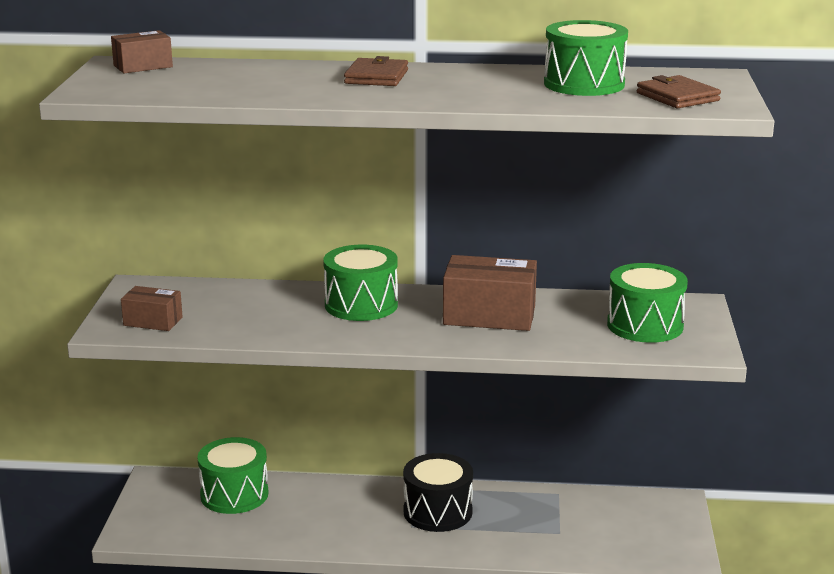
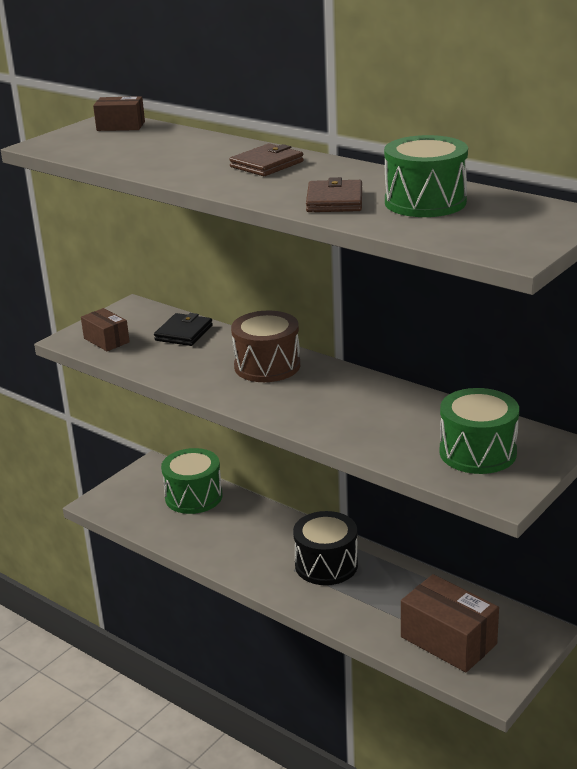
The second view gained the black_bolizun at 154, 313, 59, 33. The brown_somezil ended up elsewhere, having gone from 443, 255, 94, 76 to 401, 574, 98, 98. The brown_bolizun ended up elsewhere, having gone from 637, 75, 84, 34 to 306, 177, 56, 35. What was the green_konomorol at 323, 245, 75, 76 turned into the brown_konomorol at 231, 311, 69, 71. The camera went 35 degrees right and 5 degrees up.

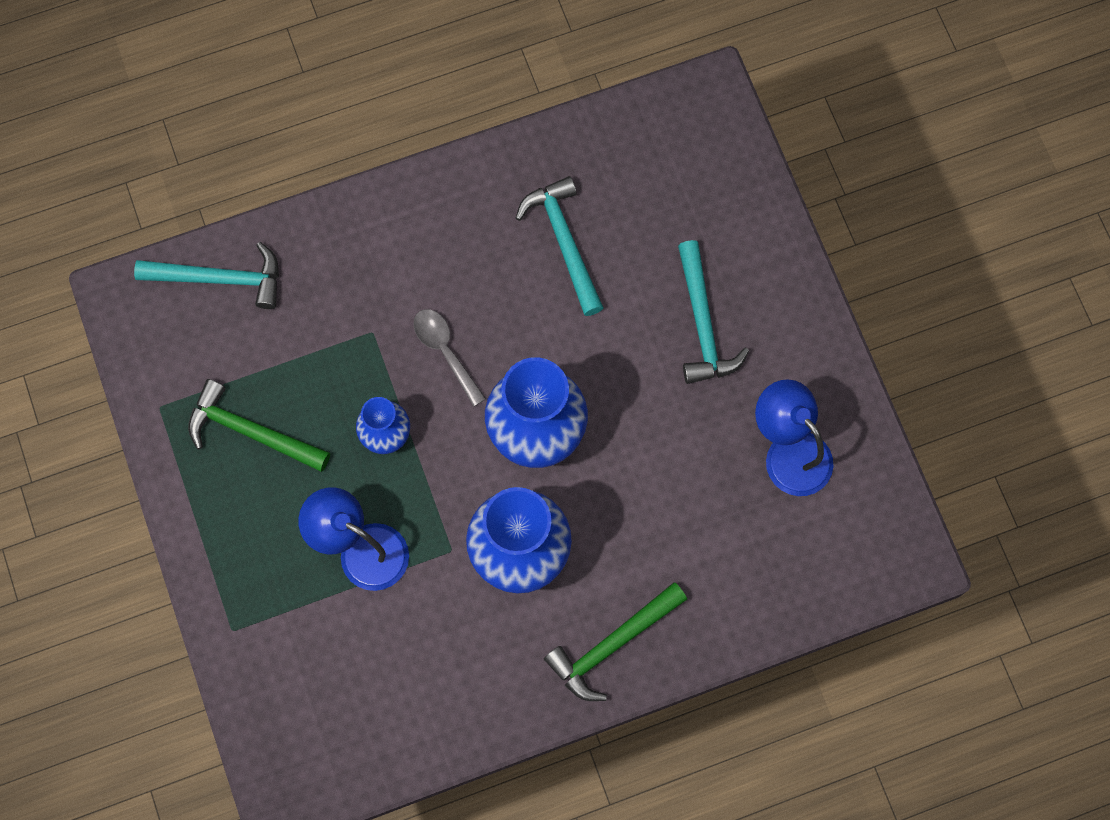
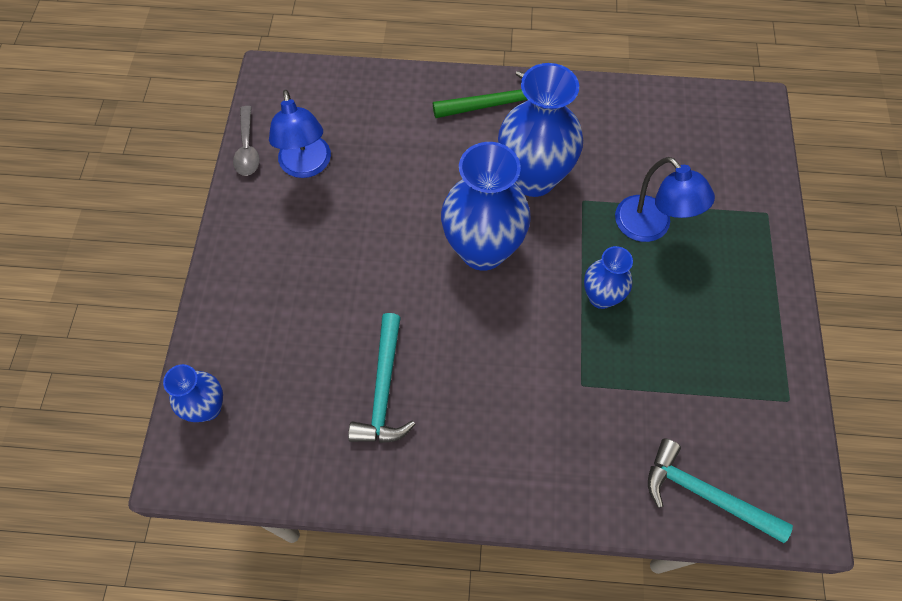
The second view lost the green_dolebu at 188, 379, 142, 93. The second view lost the turquoise_dolebu at 678, 240, 71, 144. The second view gained the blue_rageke at 163, 364, 60, 58. The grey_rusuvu ended up elsewhere, having gone from 413, 309, 73, 98 to 233, 106, 27, 70. The camera went 155 degrees left and 10 degrees down.

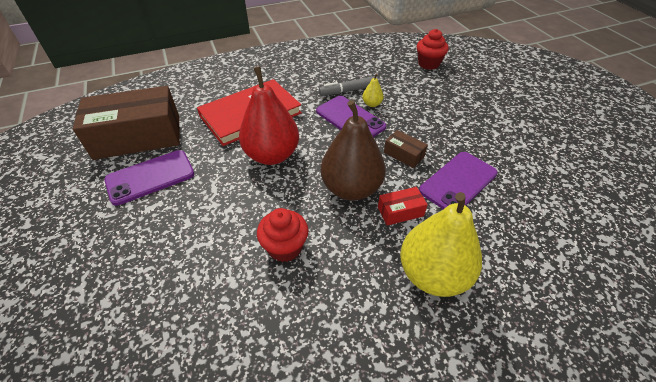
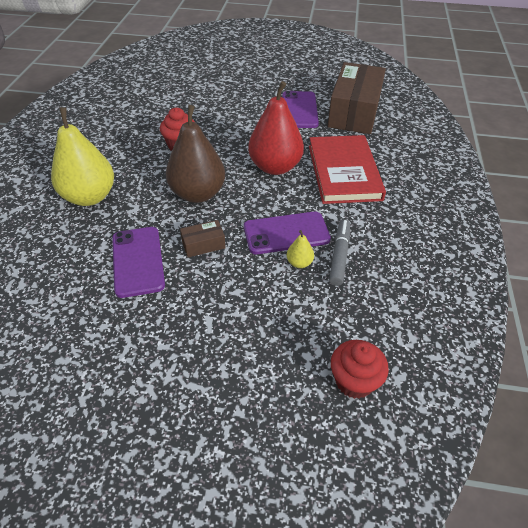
The second view lost the red_somezil at 378, 187, 50, 39. The camera went 120 degrees right and 0 degrees up.

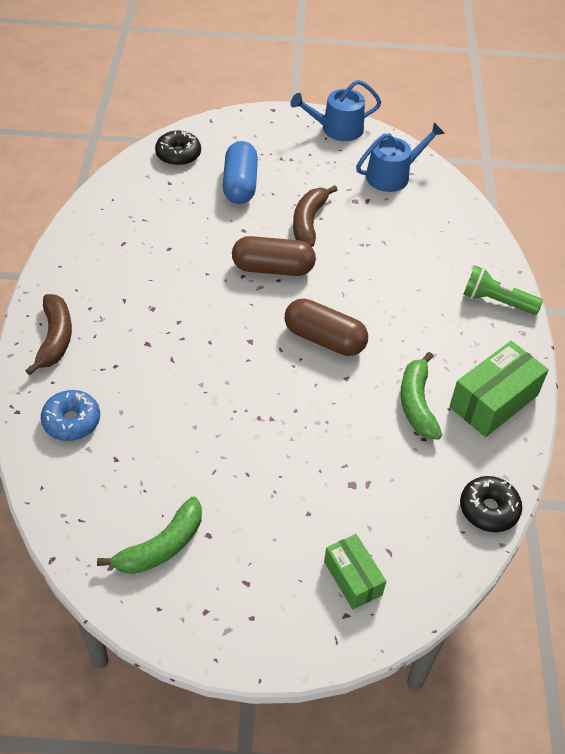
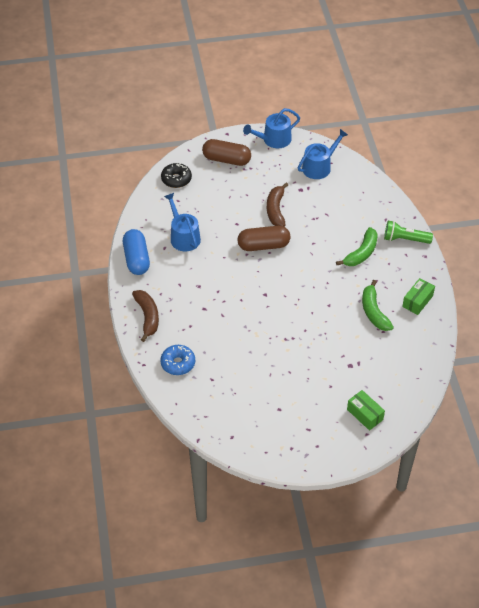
The second view lost the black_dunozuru at 460, 476, 62, 56. The second view gained the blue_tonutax at 164, 193, 37, 59. The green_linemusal ended up elsewhere, having gone from 97, 497, 105, 77 to 336, 227, 42, 39. The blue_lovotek ended up elsewhere, having gone from 223, 141, 35, 63 to 123, 229, 27, 46. The brown_lovotek ended up elsewhere, having gone from 285, 299, 83, 57 to 202, 139, 49, 27. The size of the green_somezil at 449, 341, 100, 96 changed by a factor of 0.62. The camera went 10 degrees left and 0 degrees up.

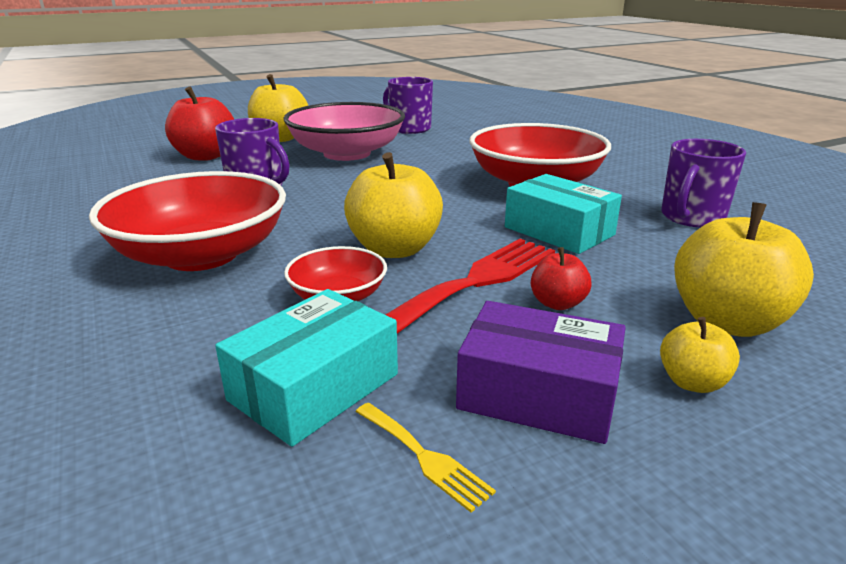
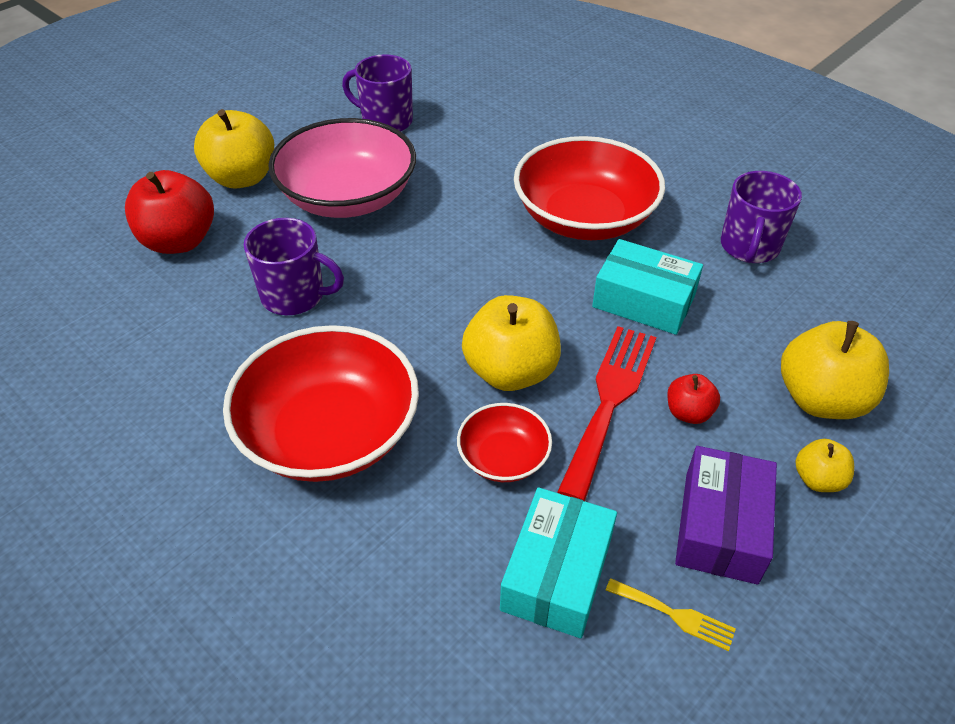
The purple_somezil at 456, 301, 170, 143 ended up facing another way, 75 degrees counterclockwise from before. The camera went 20 degrees left and 20 degrees up.

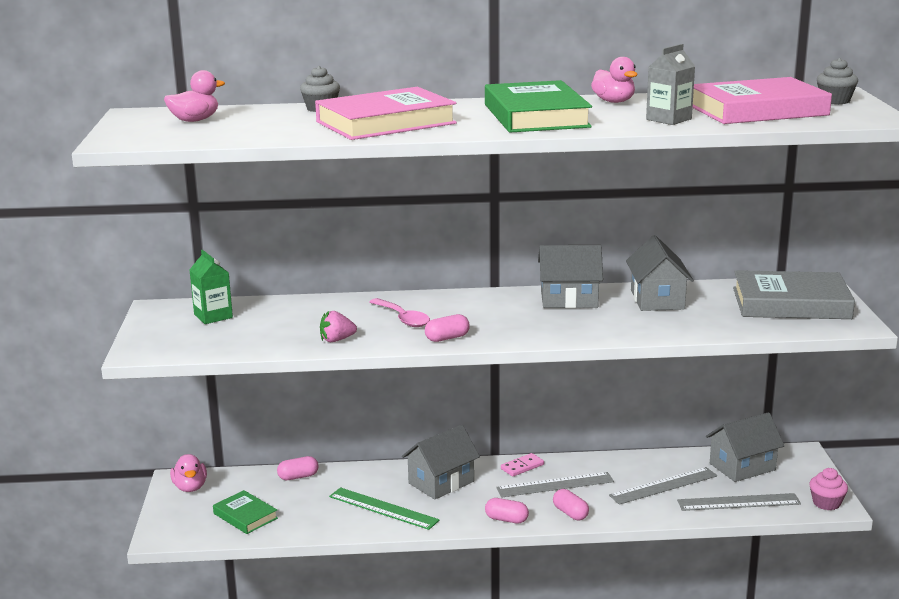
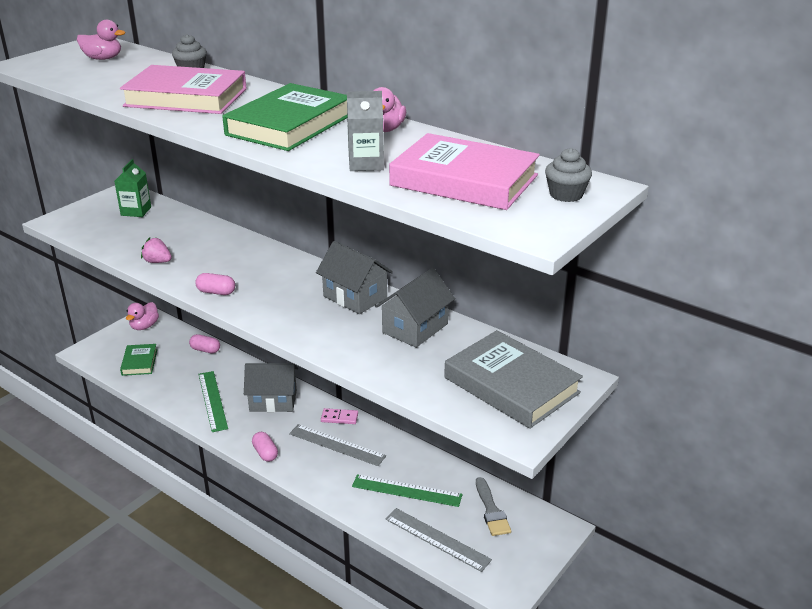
The second view lost the pink_rusuvu at 369, 298, 61, 29. The second view lost the pink_lovotek at 553, 489, 36, 31. The second view lost the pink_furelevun at 809, 468, 39, 42. Where the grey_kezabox stood at 706, 412, 78, 70, the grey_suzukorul came to stand at 476, 477, 35, 59. What was the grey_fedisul at 609, 467, 108, 38 turned into the green_fedisul at 352, 474, 111, 33. The camera went 40 degrees right and 10 degrees up.

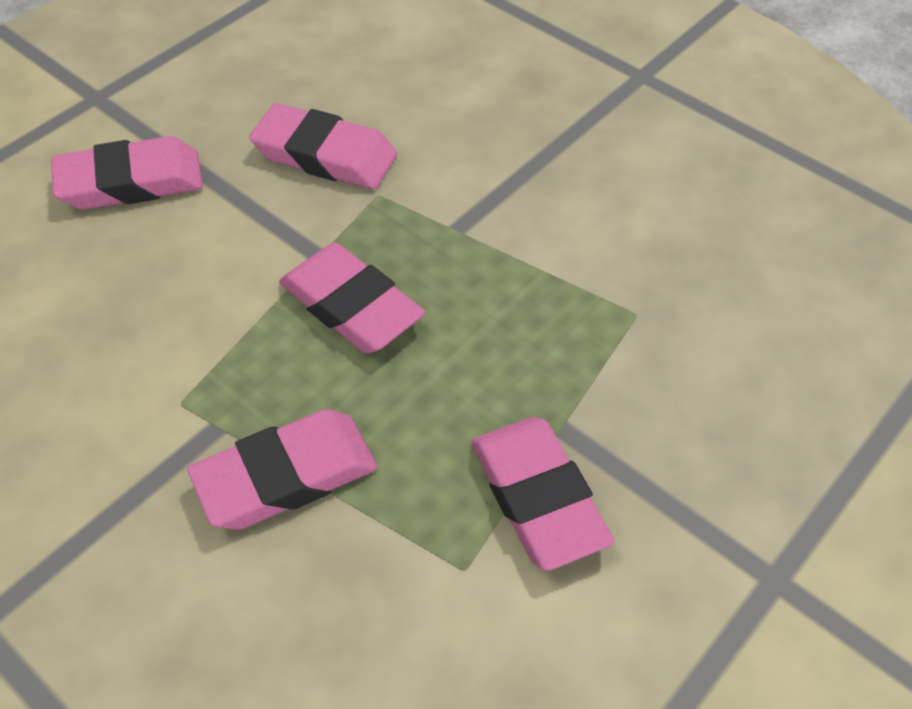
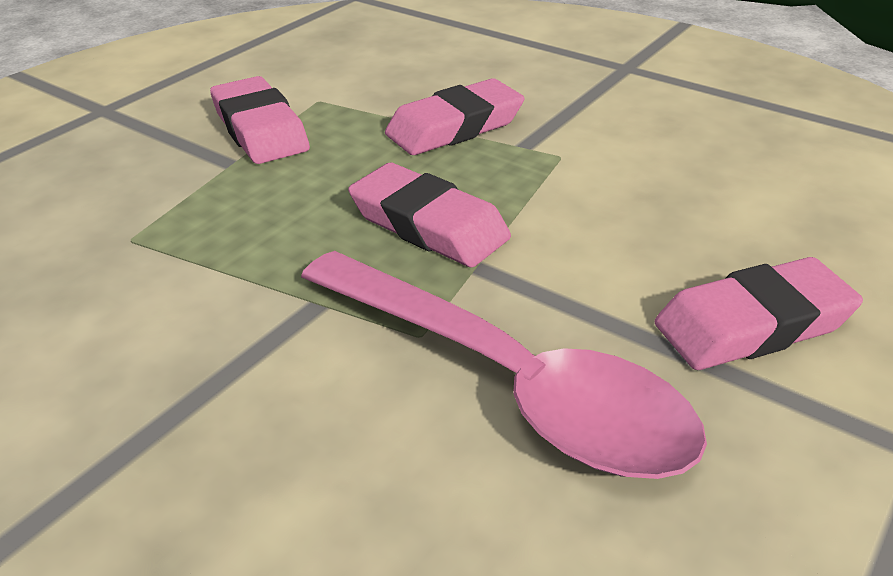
Where the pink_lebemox stood at 249, 103, 148, 86, the pink_rusuvu came to stand at 301, 251, 406, 228. The camera went 175 degrees right and 15 degrees down.

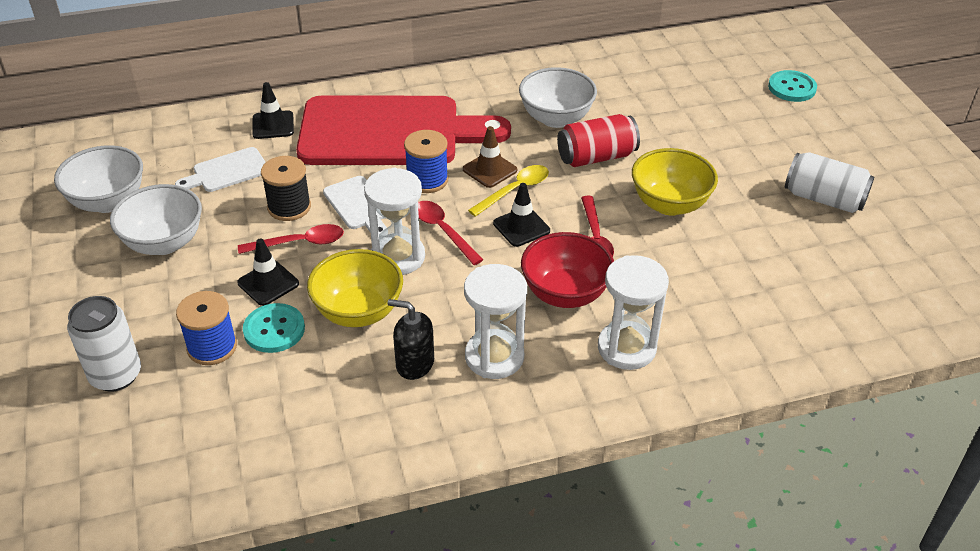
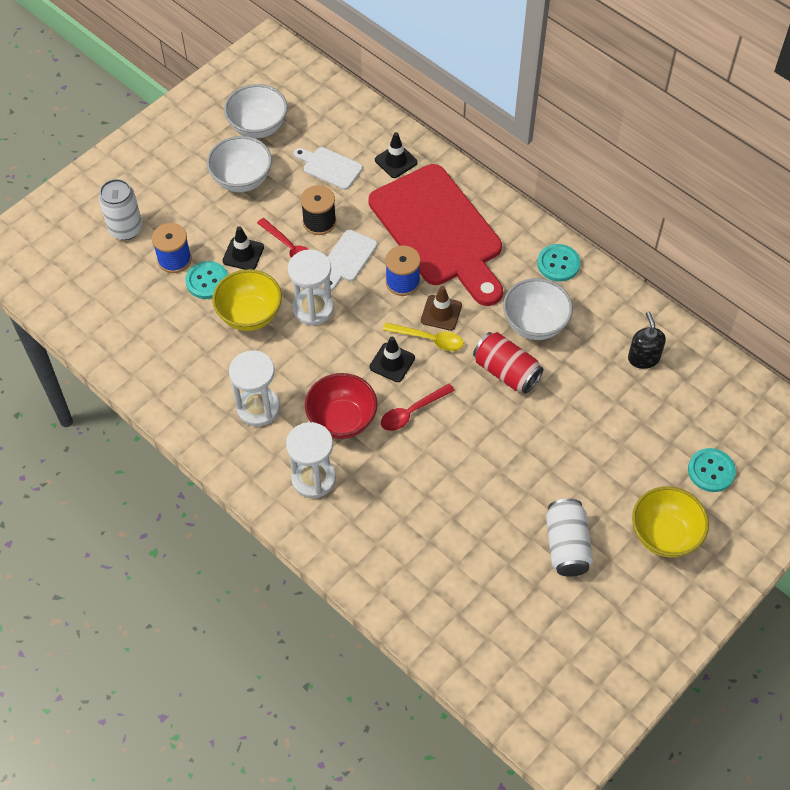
The second view lost the red_rusuvu at 418, 201, 65, 64. The second view gained the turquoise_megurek at 537, 244, 43, 38. The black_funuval ended up elsewhere, having gone from 388, 299, 46, 81 to 628, 311, 38, 58. The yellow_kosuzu ended up elsewhere, having gone from 632, 148, 86, 68 to 632, 486, 77, 71. The camera went 60 degrees right and 15 degrees up.

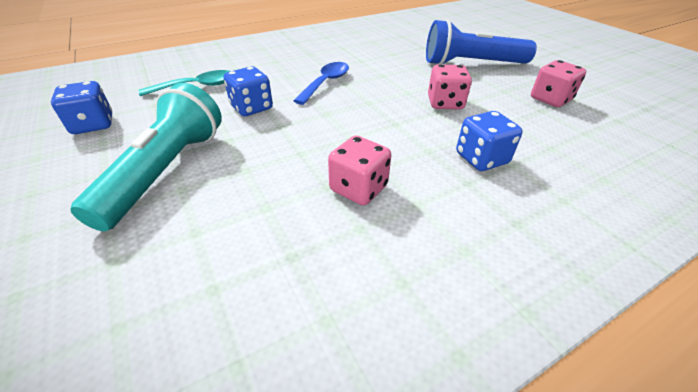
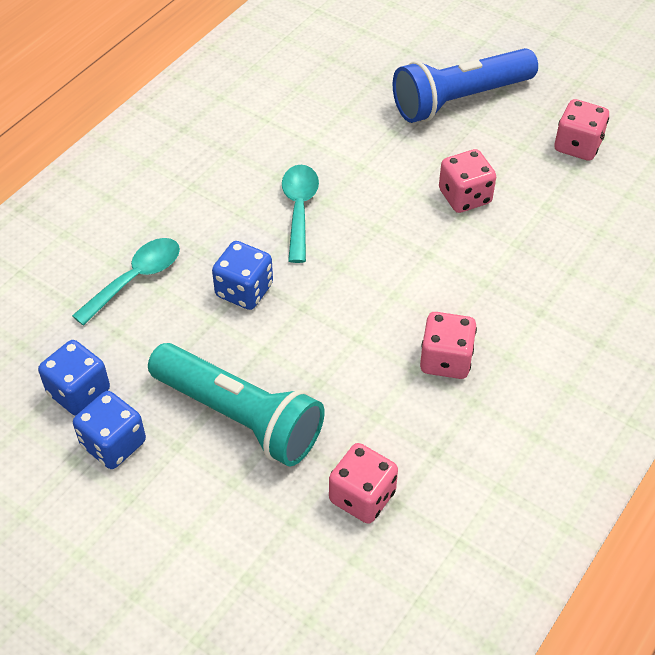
The second view gained the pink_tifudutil at 329, 443, 69, 81. The blue_tifudutil ended up elsewhere, having gone from 456, 111, 67, 60 to 73, 391, 73, 78. What was the blue_rusuvu at 294, 62, 55, 43 turned into the turquoise_rusuvu at 282, 165, 37, 98. The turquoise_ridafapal at 70, 83, 152, 148 ended up facing another way, 135 degrees clockwise from before. The camera went 25 degrees left and 10 degrees up.

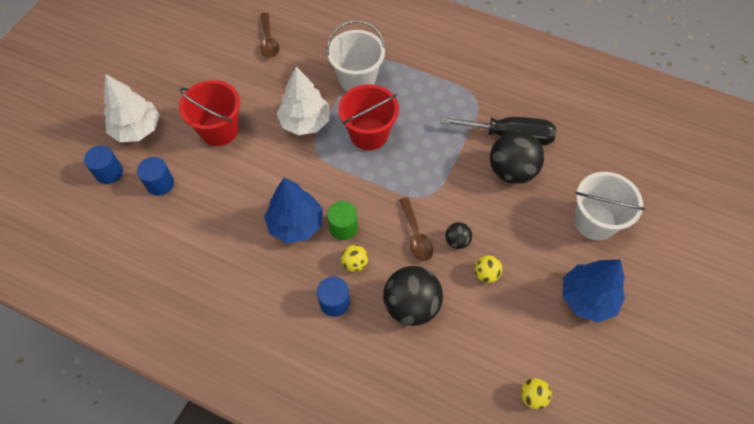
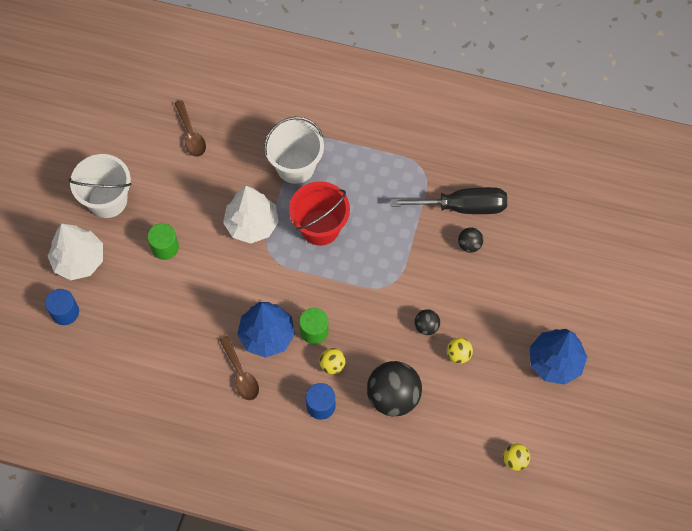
The second view lost the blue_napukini at 137, 157, 37, 39. The brown_rusuvu ended up elsewhere, having gone from 399, 197, 34, 64 to 220, 336, 39, 64. The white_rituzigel ended up elsewhere, having gone from 574, 172, 71, 69 to 68, 154, 63, 64. Where the red_rituzigel stood at 179, 80, 61, 66, the green_napukini came to stand at 147, 223, 32, 37. The size of the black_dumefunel at 490, 131, 54, 53 changed by a factor of 0.48. The camera went 10 degrees left and 5 degrees up.

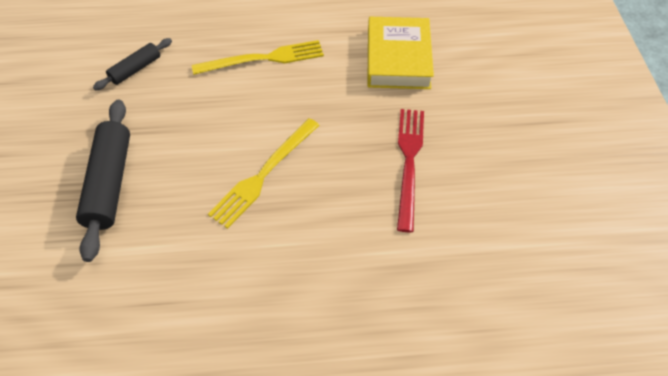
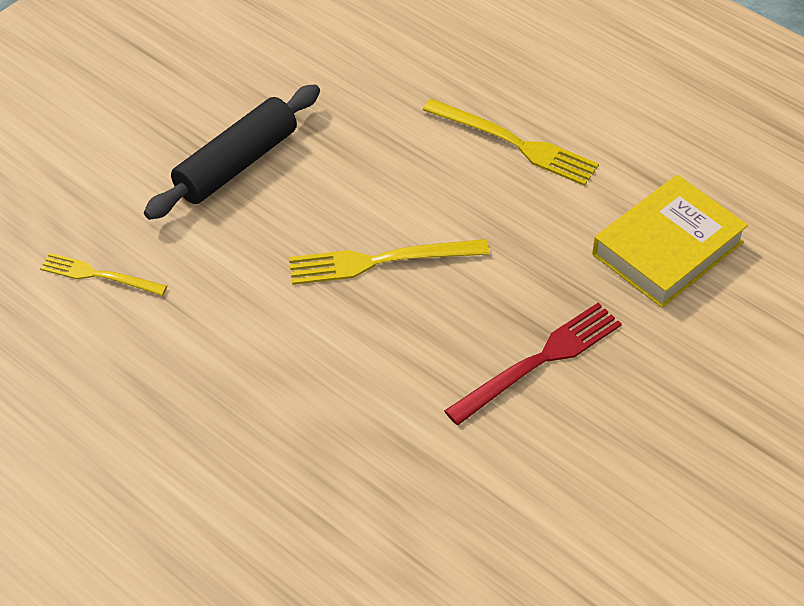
The second view lost the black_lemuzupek at 93, 38, 79, 52. The second view gained the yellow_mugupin at 40, 253, 127, 43. The camera went 45 degrees right and 5 degrees down.

